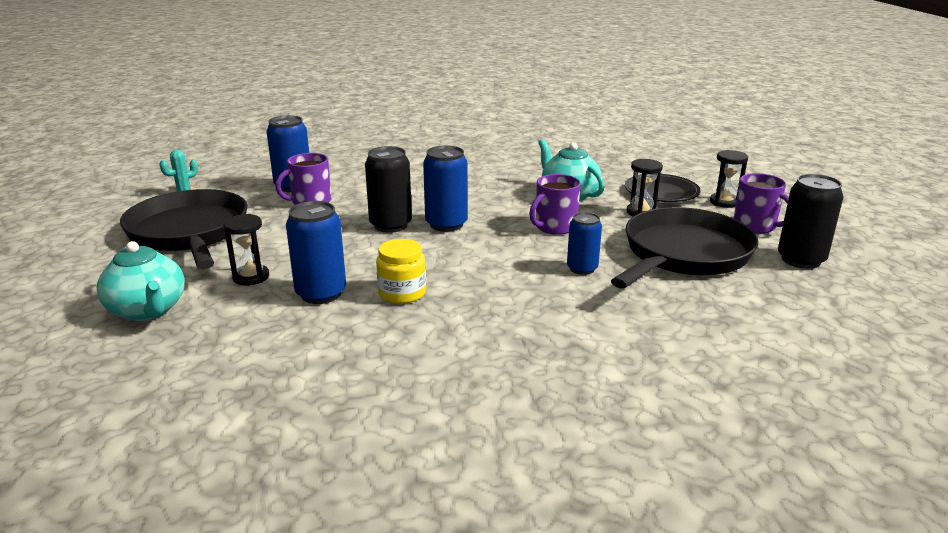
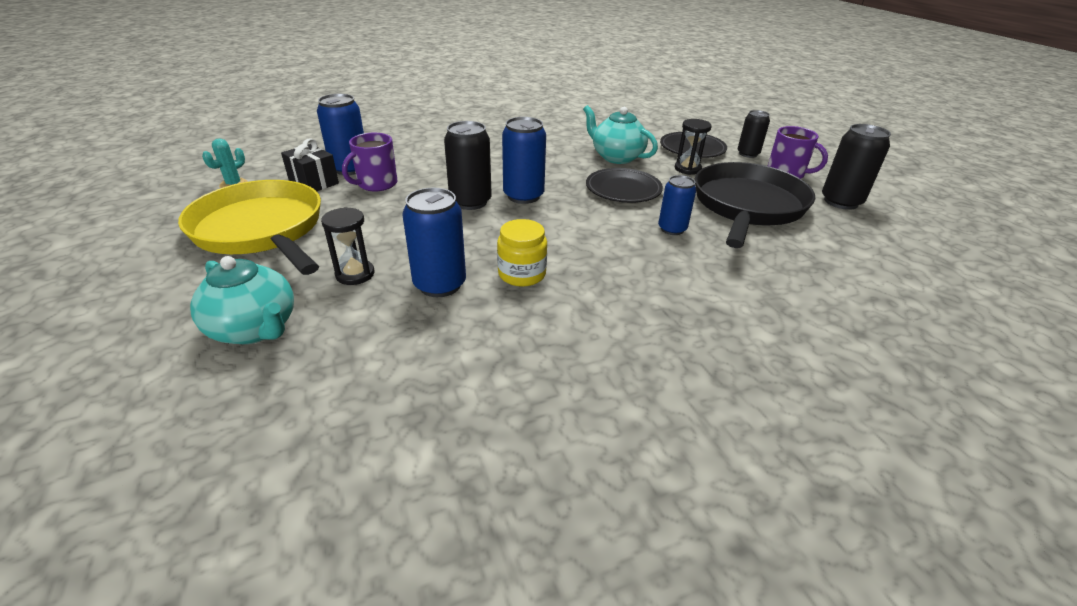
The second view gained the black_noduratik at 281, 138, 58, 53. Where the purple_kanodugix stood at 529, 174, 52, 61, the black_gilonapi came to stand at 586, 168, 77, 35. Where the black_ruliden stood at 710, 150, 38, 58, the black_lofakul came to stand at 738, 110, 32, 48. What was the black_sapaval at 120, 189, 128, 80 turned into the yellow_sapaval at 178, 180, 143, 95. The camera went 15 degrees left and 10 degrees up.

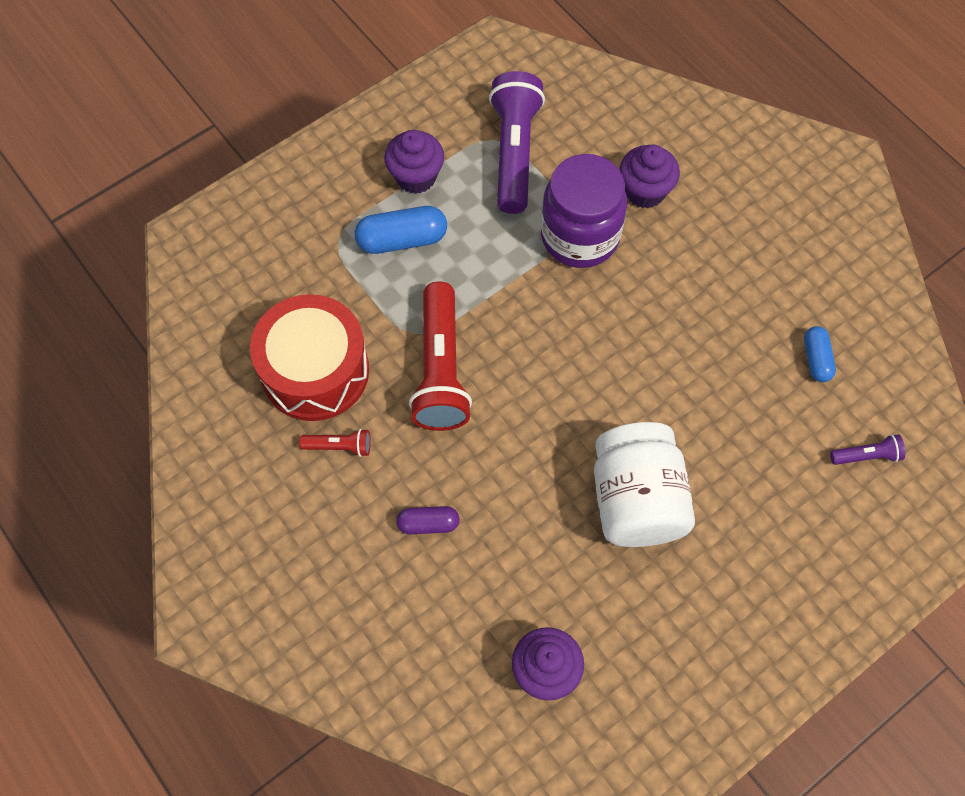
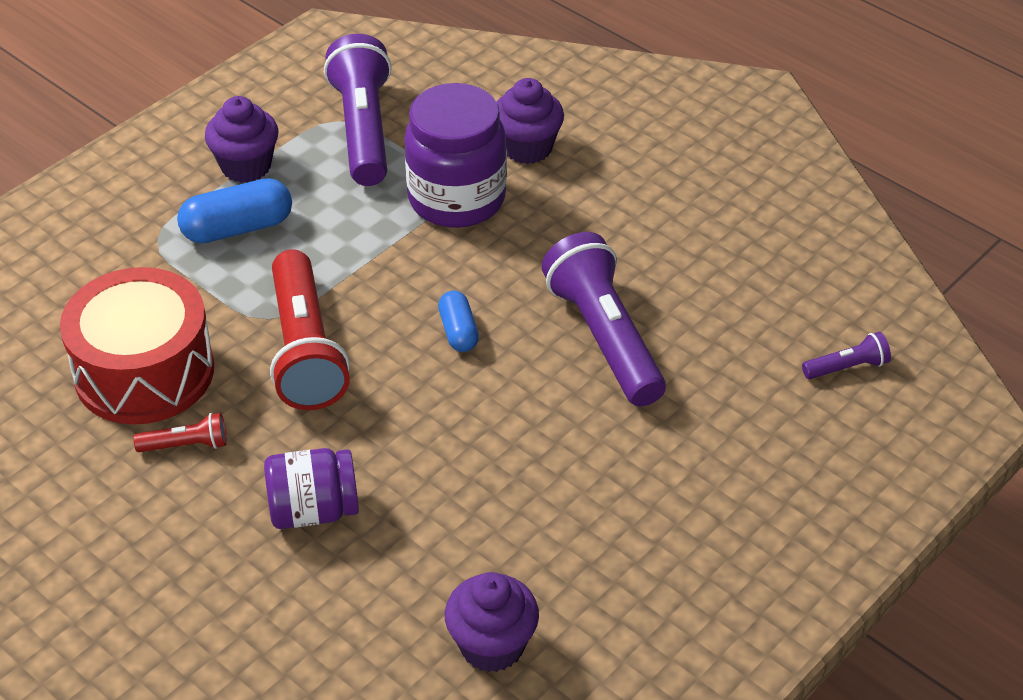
The second view lost the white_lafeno at 594, 422, 101, 125. The second view gained the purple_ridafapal at 542, 232, 124, 175. The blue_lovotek ended up elsewhere, having gone from 804, 326, 32, 56 to 438, 291, 41, 61. Where the purple_lovotek stood at 396, 506, 64, 28, the purple_lafeno came to stand at 264, 448, 95, 81. The camera went 10 degrees left and 20 degrees down.

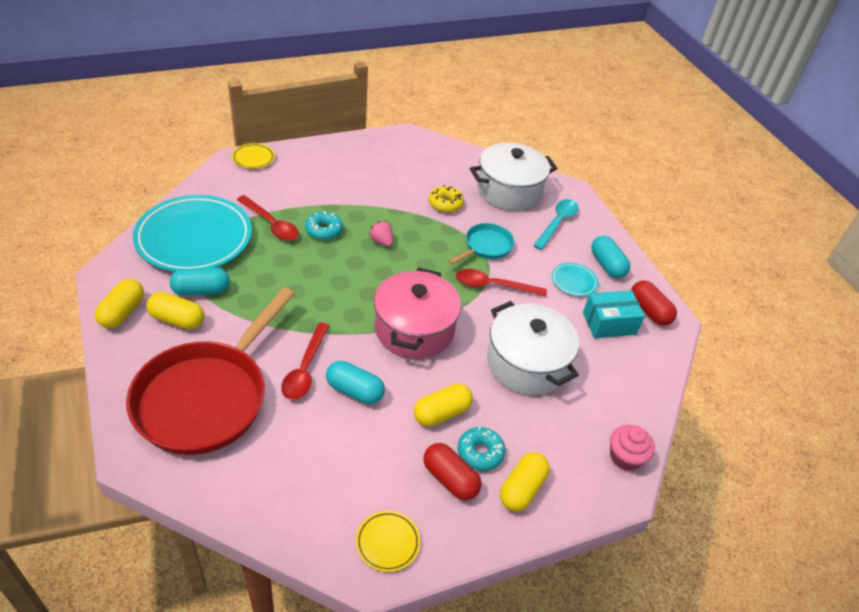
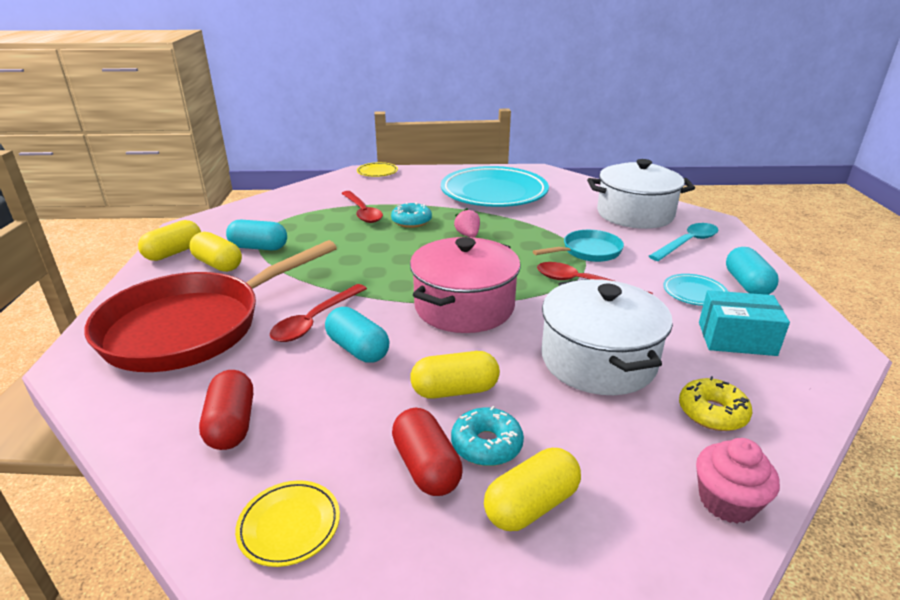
The turquoise_gilonapi ended up elsewhere, having gone from 133, 195, 119, 77 to 441, 166, 108, 41. The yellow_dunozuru ended up elsewhere, having gone from 429, 185, 35, 28 to 679, 376, 73, 55. The red_lovotek ended up elsewhere, having gone from 631, 281, 46, 44 to 199, 370, 54, 80. The camera went 25 degrees right and 15 degrees down.

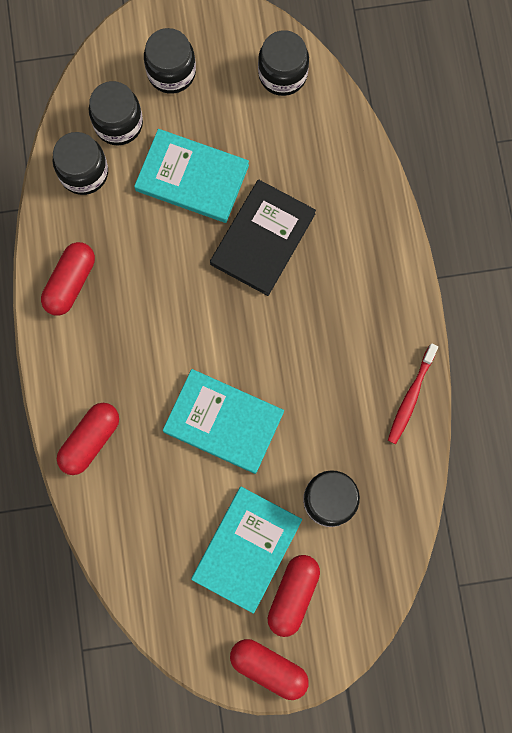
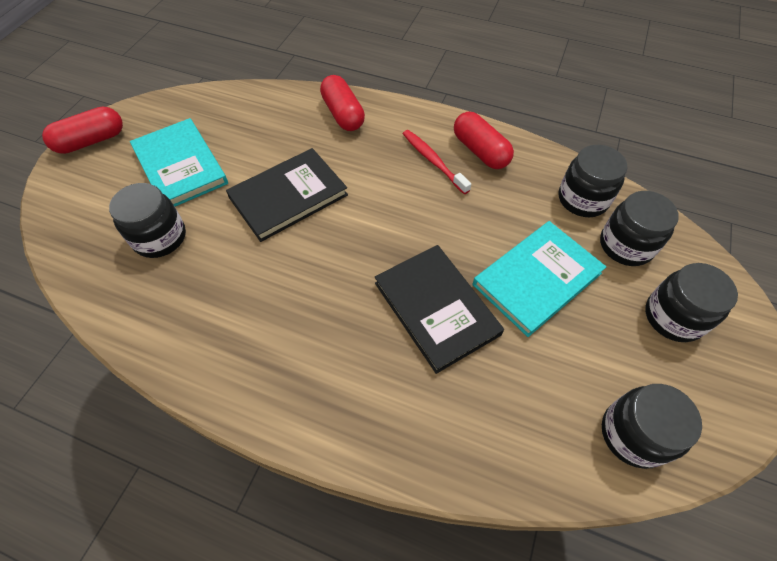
The second view lost the red_lovotek at 268, 555, 52, 82. The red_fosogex ended up elsewhere, having gone from 388, 344, 50, 100 to 403, 130, 68, 64. What was the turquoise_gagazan at 163, 369, 121, 105 turned into the black_gagazan at 226, 148, 122, 94. The camera went 120 degrees right and 20 degrees down.

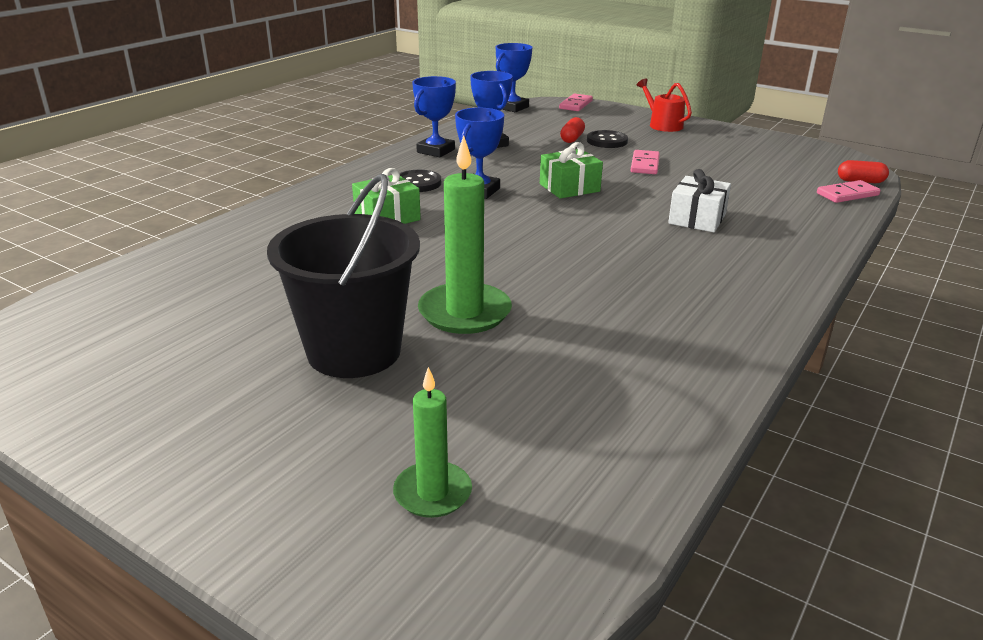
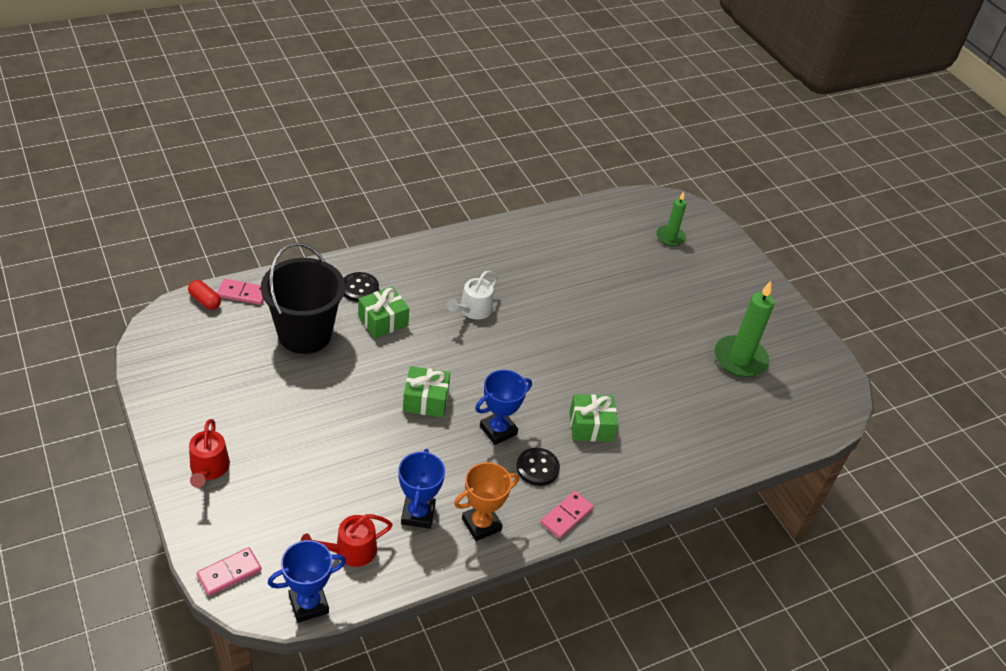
The second view lost the red_lovotek at 560, 117, 25, 26. The second view gained the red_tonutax at 301, 514, 92, 53. The second view gained the white_tonutax at 447, 271, 50, 49. The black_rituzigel ended up elsewhere, having gone from 267, 174, 153, 204 to 261, 242, 84, 112. The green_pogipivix ended up elsewhere, having gone from 418, 135, 94, 199 to 714, 281, 61, 96. The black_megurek ended up elsewhere, having gone from 587, 130, 41, 18 to 344, 272, 35, 30. The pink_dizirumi ended up elsewhere, having gone from 631, 150, 29, 24 to 541, 491, 53, 48. What was the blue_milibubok at 412, 76, 44, 81 turned into the orange_milibubok at 454, 462, 65, 79. What was the white_noduratik at 668, 169, 63, 63 turned into the green_noduratik at 358, 287, 51, 51. The camera went 155 degrees left and 15 degrees up.

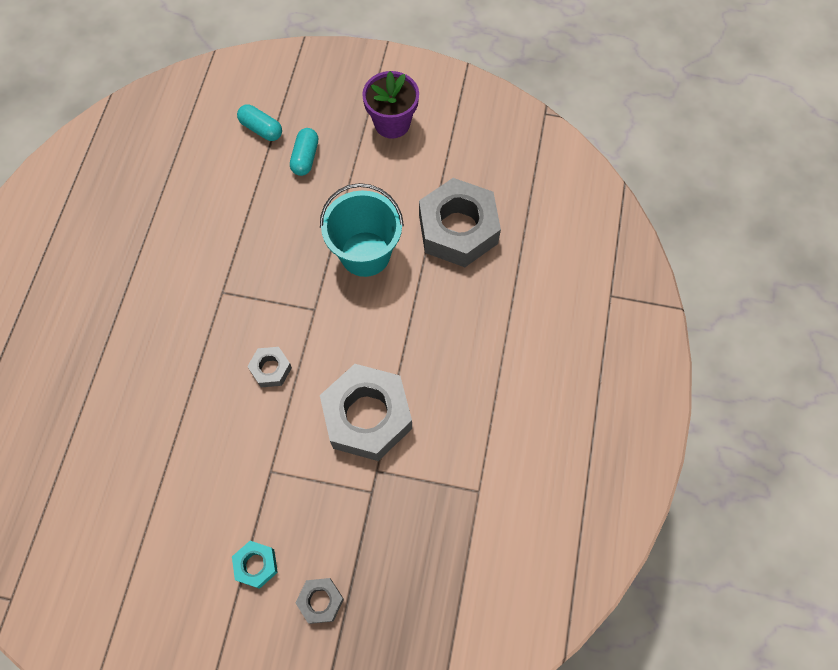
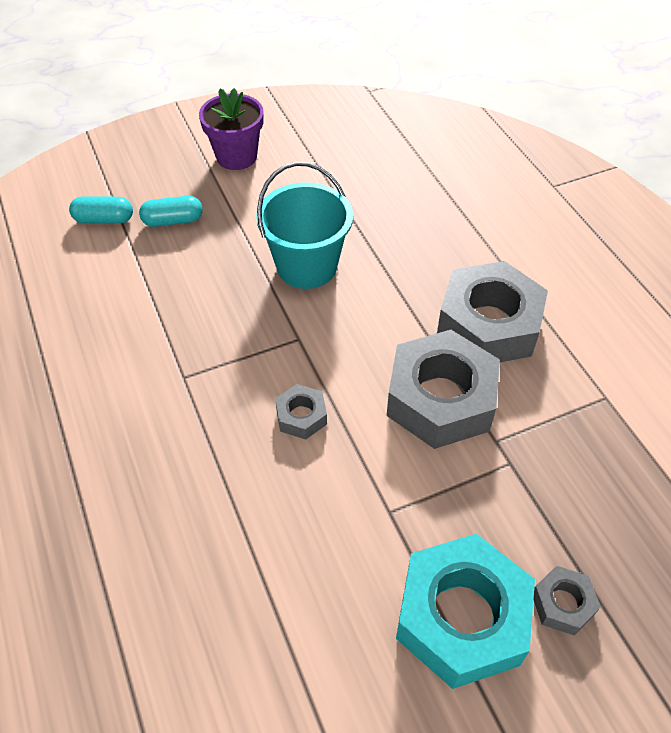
The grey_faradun ended up elsewhere, having gone from 419, 178, 82, 89 to 437, 261, 111, 101. The turquoise_lovotek at 290, 128, 28, 48 ended up facing another way, 75 degrees counterclockwise from before. The size of the turquoise_faradun at 232, 541, 46, 48 changed by a factor of 2.18. The camera went 35 degrees left and 15 degrees down.

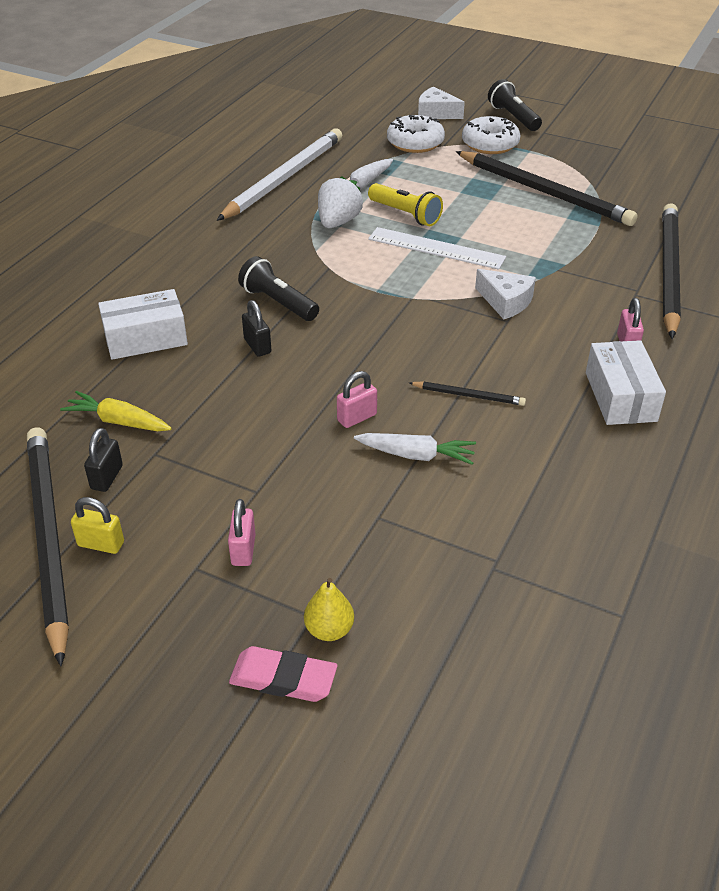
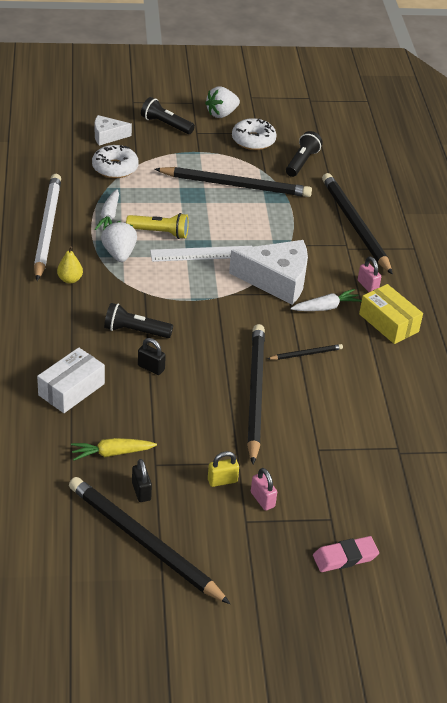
The second view gained the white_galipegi at 205, 87, 35, 31. The second view gained the black_ridafapal at 286, 131, 37, 46. The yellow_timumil ended up elsewhere, having gone from 71, 497, 53, 57 to 208, 451, 31, 36. The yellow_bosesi ended up elsewhere, having gone from 304, 578, 50, 63 to 57, 246, 26, 38. The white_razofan ended up elsewhere, having gone from 354, 433, 122, 32 to 291, 289, 71, 22. The white_dunozuru ended up elsewhere, having gone from 462, 116, 58, 38 to 232, 118, 45, 32. Where the pink_timumil stood at 337, 371, 40, 57, the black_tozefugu came to stand at 247, 324, 18, 140. What was the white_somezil at 586, 340, 80, 85 turned into the yellow_somezil at 359, 284, 64, 60. The size of the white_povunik at 475, 269, 61, 50 changed by a factor of 1.82. The camera went 35 degrees left and 0 degrees up.

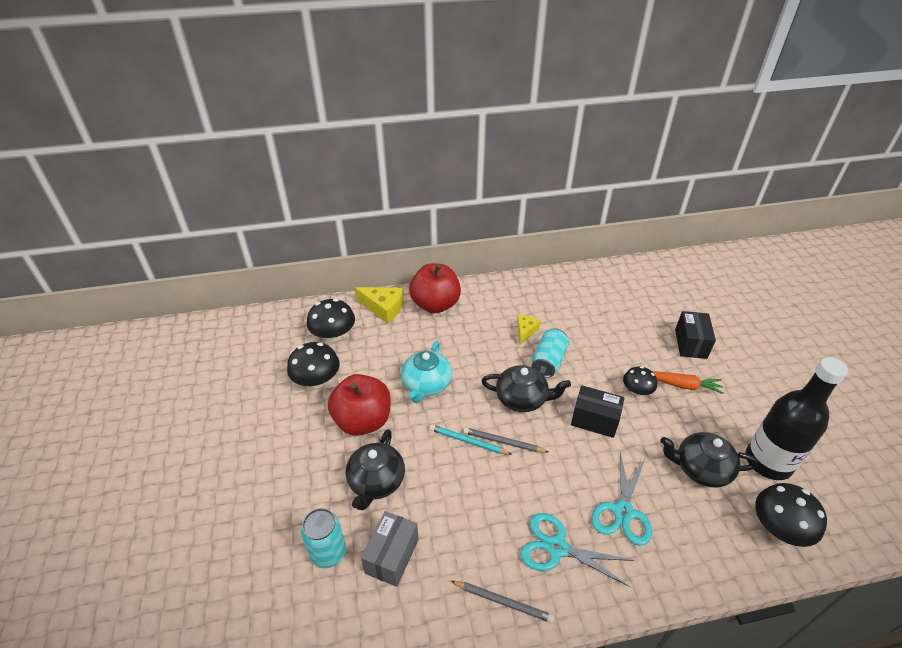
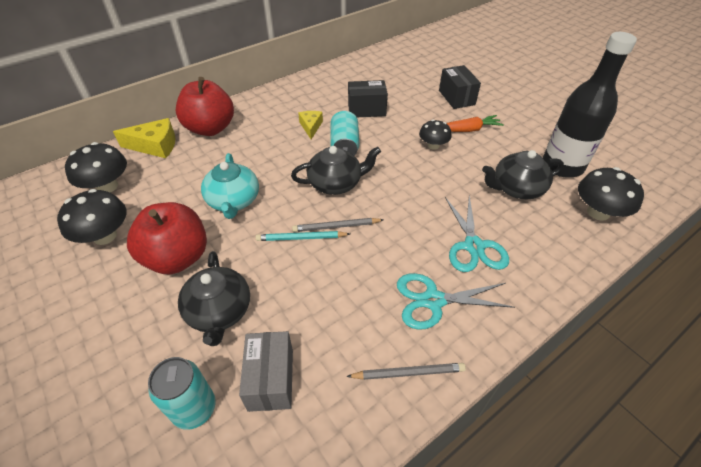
The black_somezil ended up elsewhere, having gone from 571, 385, 54, 53 to 348, 80, 40, 37. The camera went 25 degrees left and 5 degrees up.

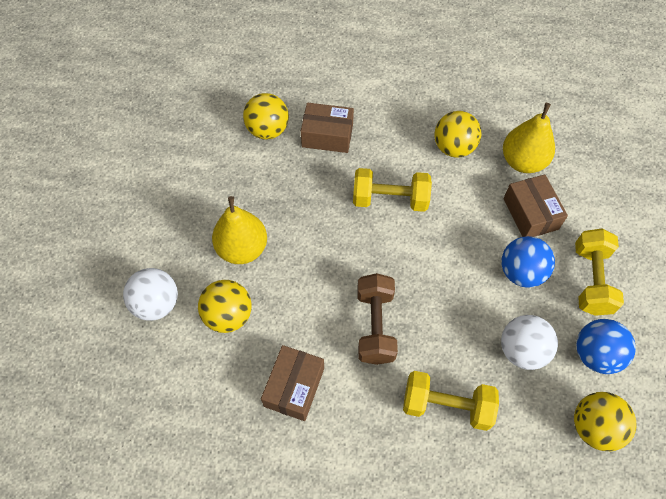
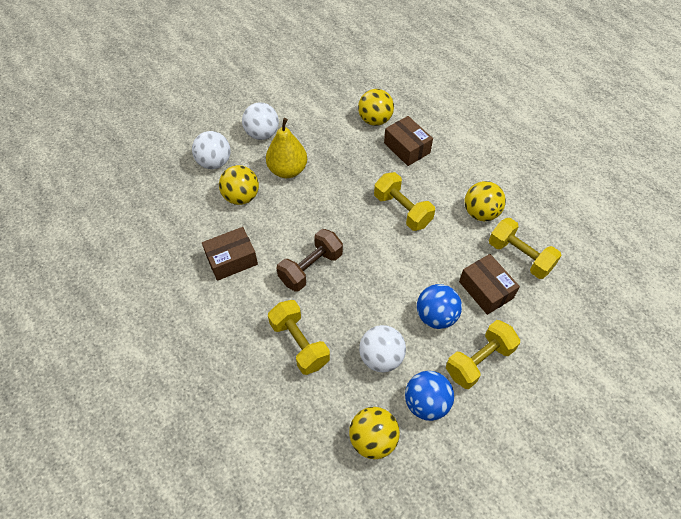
The second view gained the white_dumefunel at 242, 102, 37, 38. Where the yellow_bosesi stood at 503, 103, 52, 70, the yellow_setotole came to stand at 489, 218, 72, 61. The brown_somezil at 503, 174, 65, 63 ended up facing another way, 60 degrees counterclockwise from before. The camera went 45 degrees right and 5 degrees down.

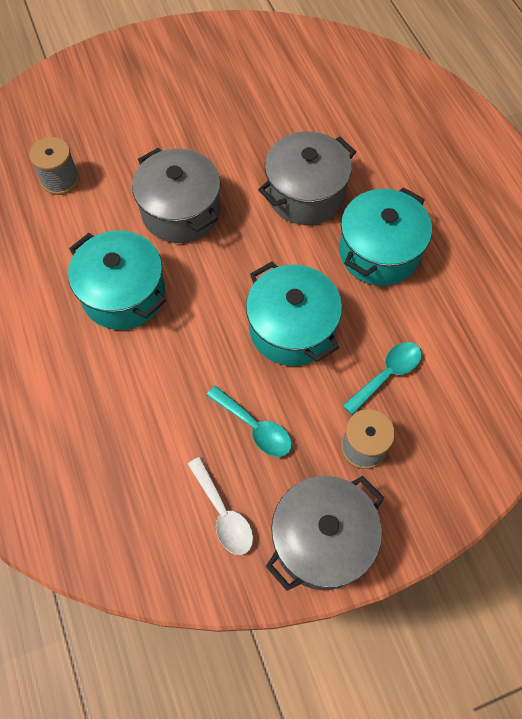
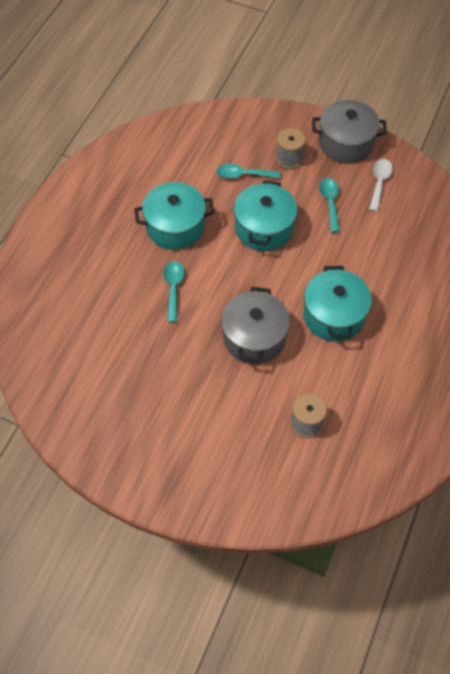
Where the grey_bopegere stood at 258, 131, 98, 94, the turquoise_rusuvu came to stand at 163, 261, 21, 61. The camera went 135 degrees left and 5 degrees down.

